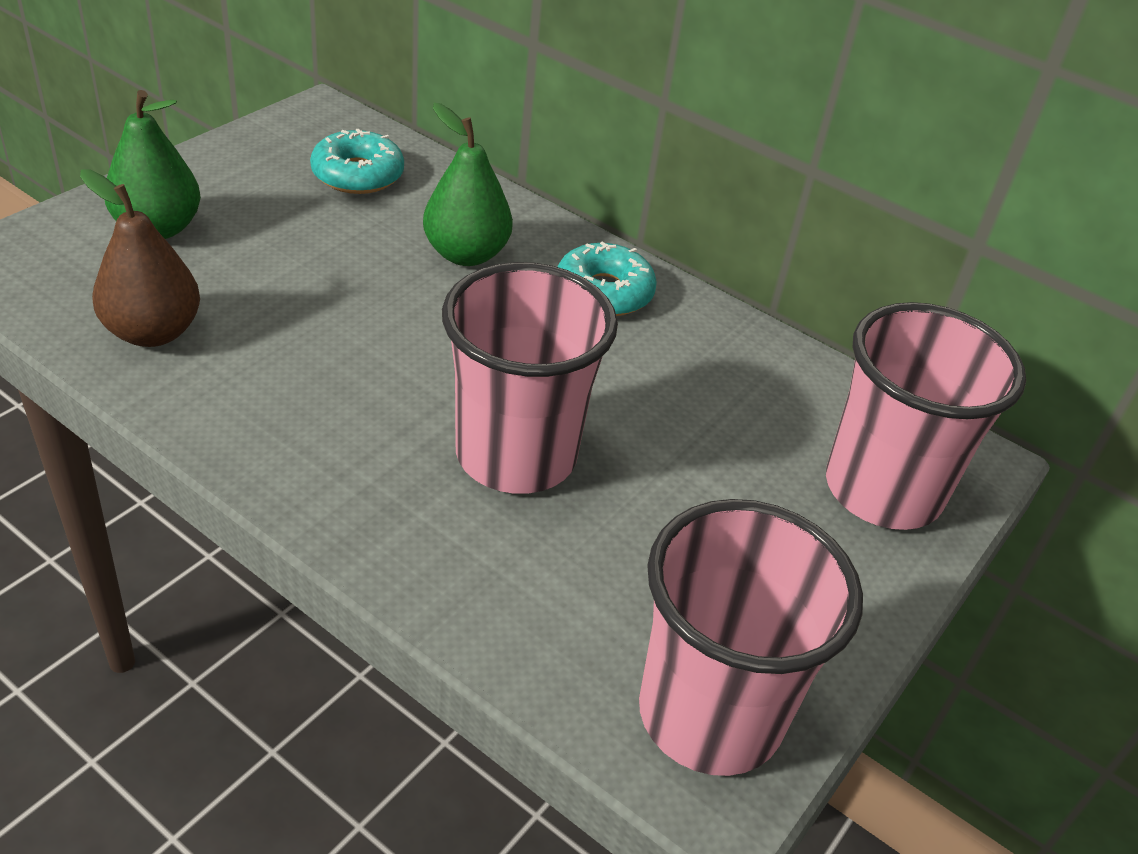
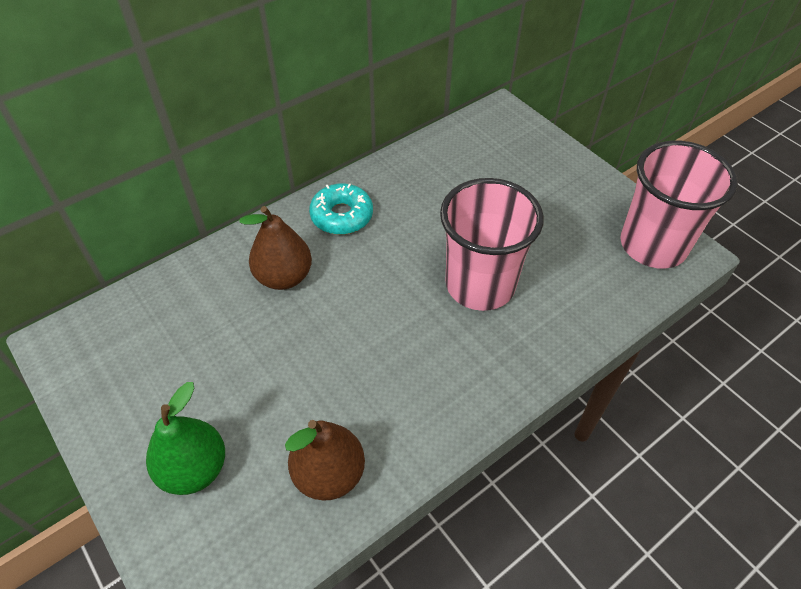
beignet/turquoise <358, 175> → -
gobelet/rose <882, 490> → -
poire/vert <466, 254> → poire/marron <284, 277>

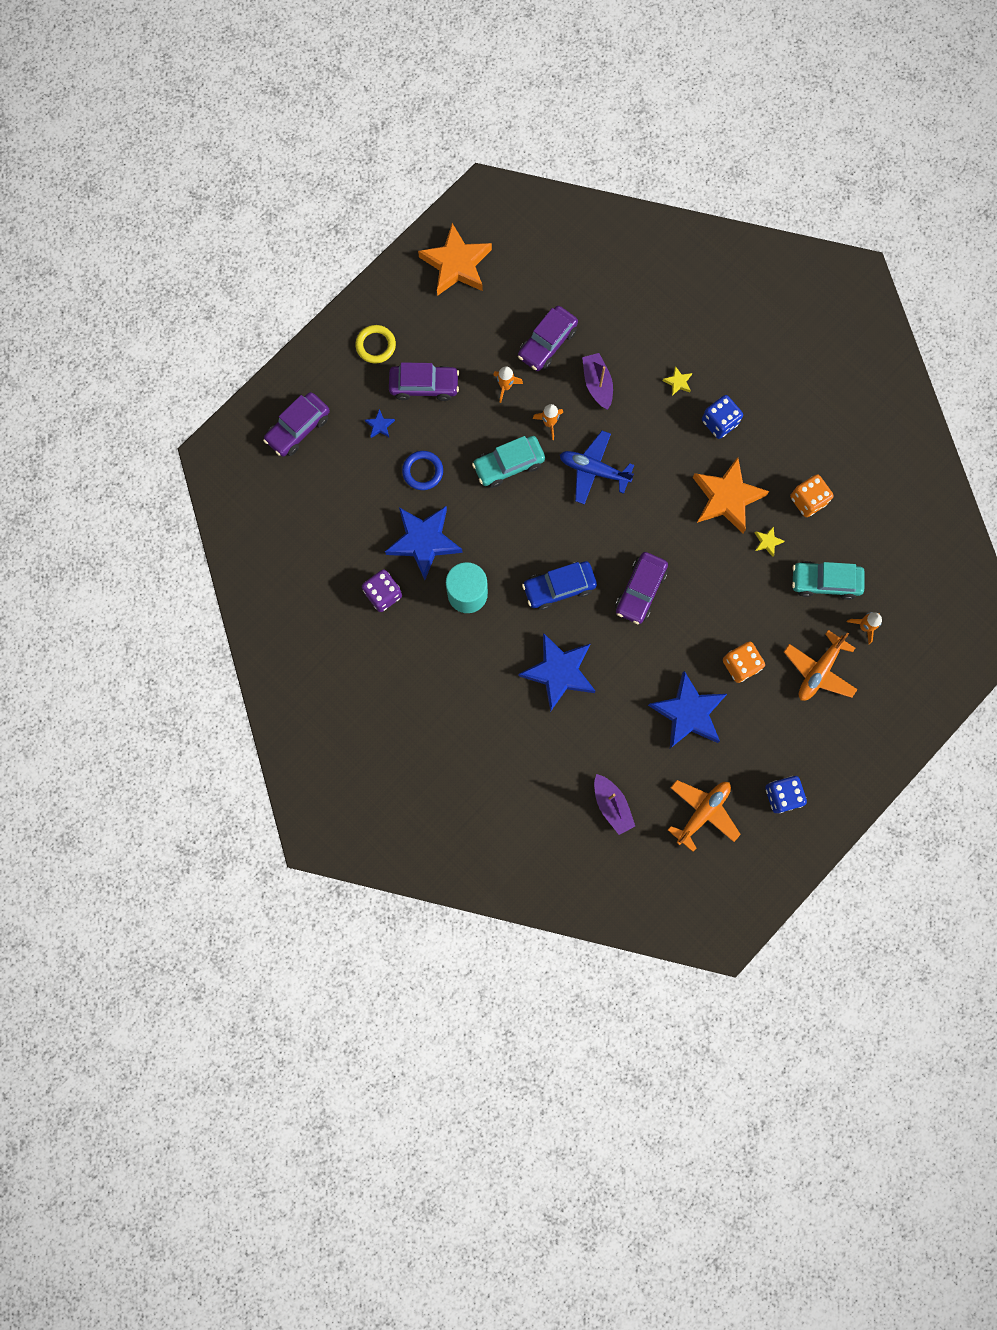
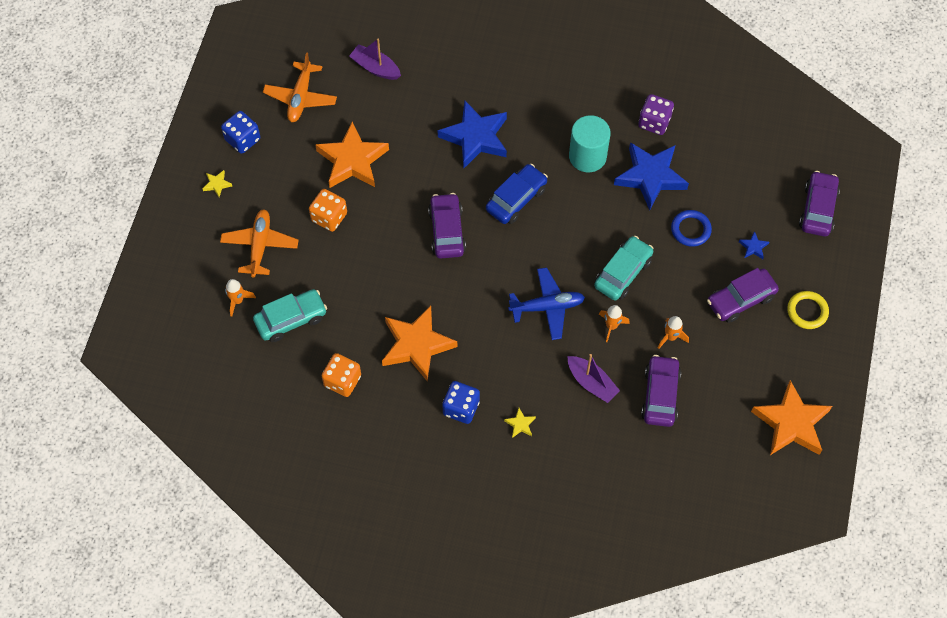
étoile/jaune <767, 542> → étoile/jaune <217, 184>, relocated
étoile/bleu <688, 713> → étoile/orange <352, 160>

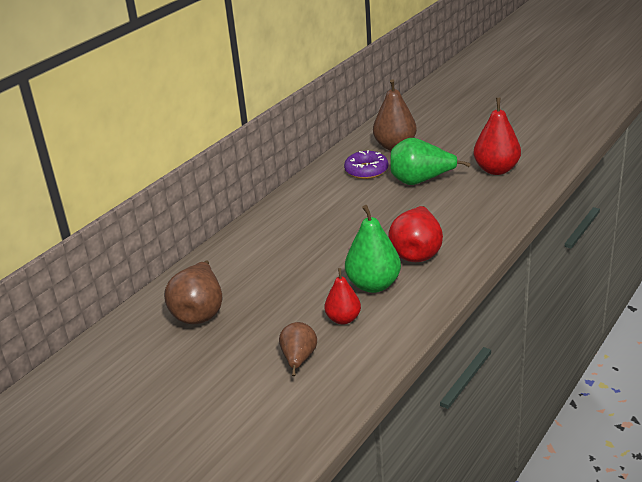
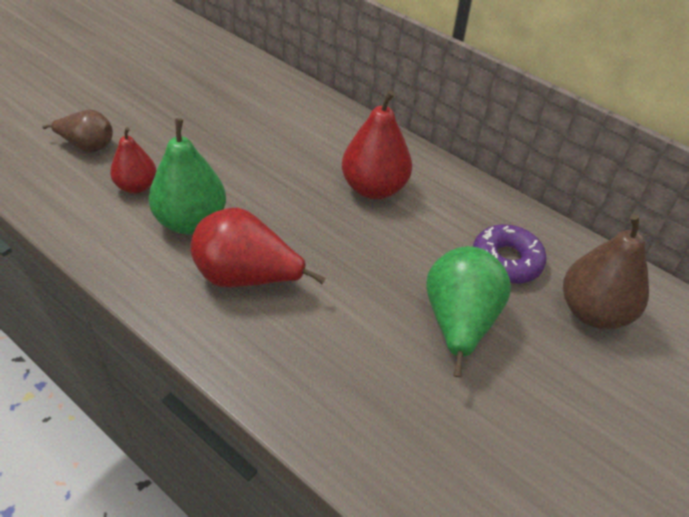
poire/marron <199, 312> → -
poire/rouge <496, 170> → poire/rouge <374, 188>, relocated

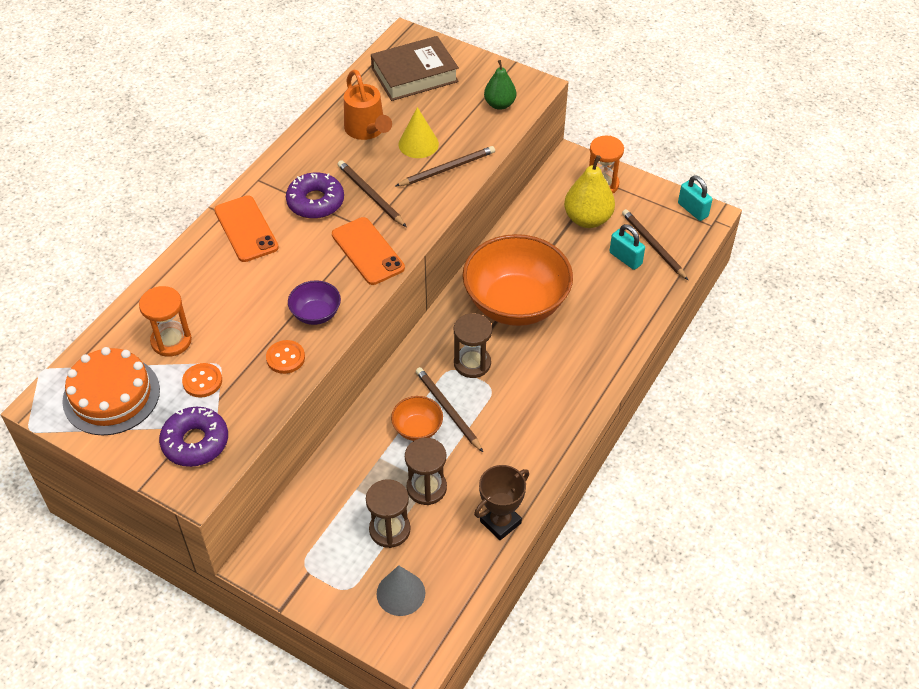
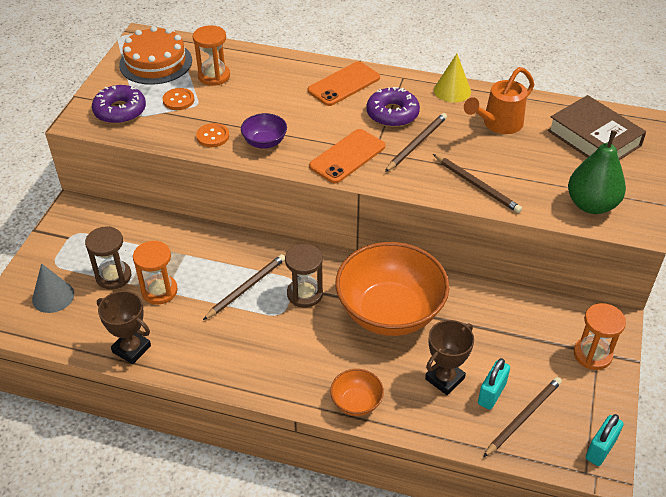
poire/jaune <587, 219> → -
- → trophée/marron <444, 379>
bol/orange <417, 428> → bol/orange <356, 402>, relocated
cône/jaune <418, 144> → cône/jaune <452, 90>, relocated
sablier/marron <426, 488> → sablier/orange <159, 291>
poire/vert <499, 104> → poire/vert <591, 205>, x1.56

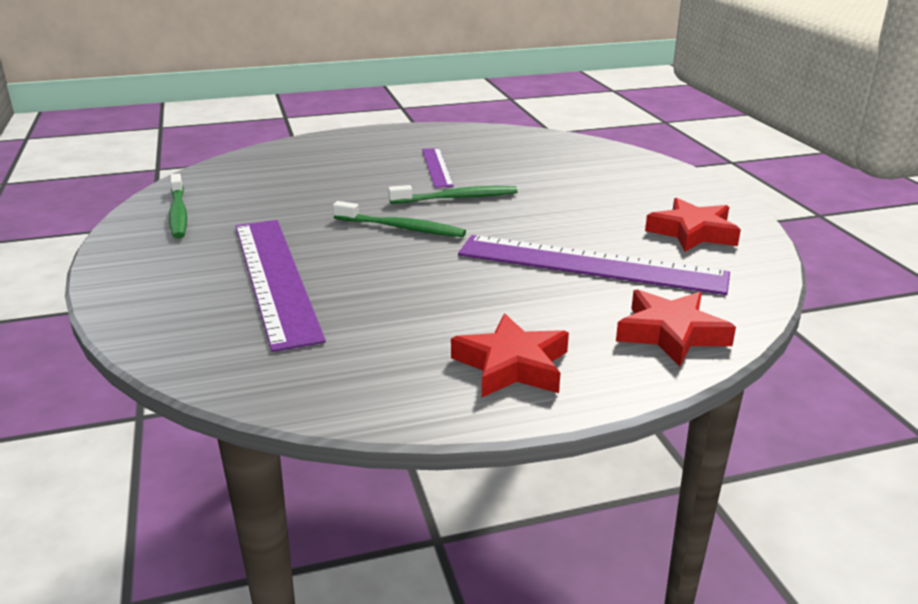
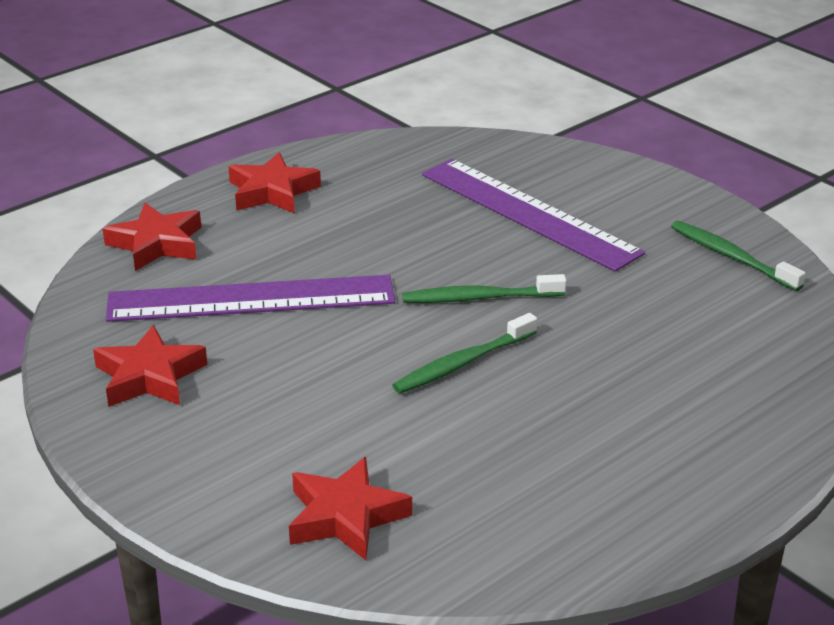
règle/violet <436, 167> → -
- → étoile/rouge <345, 516>

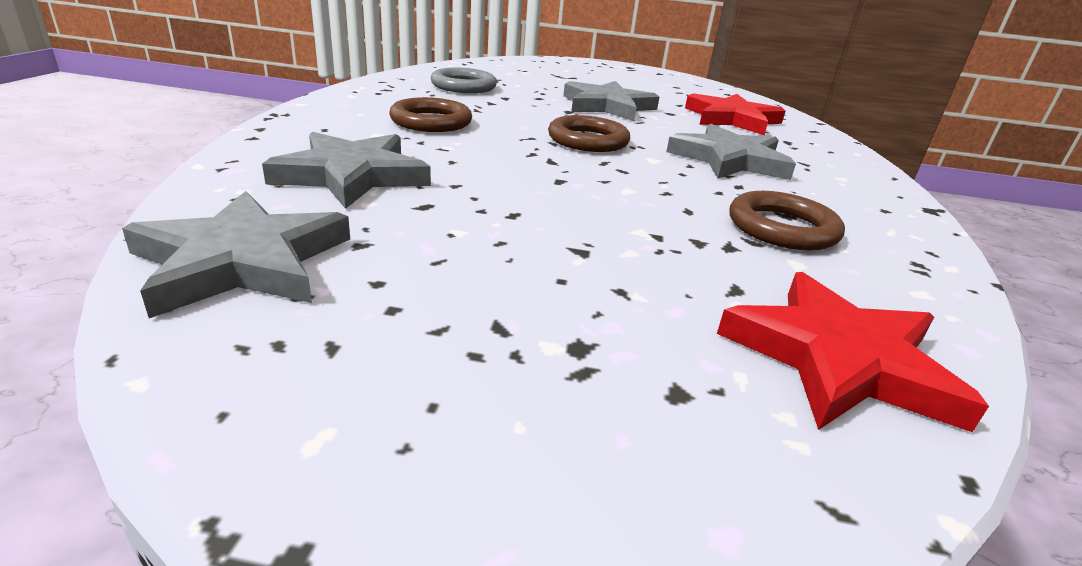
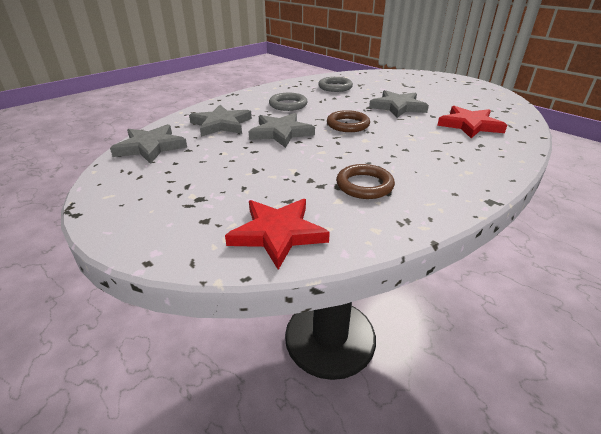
étoile/gris <729, 160> → étoile/gris <281, 133>, relocated
anneau/marron <431, 122> → anneau/gris <288, 105>

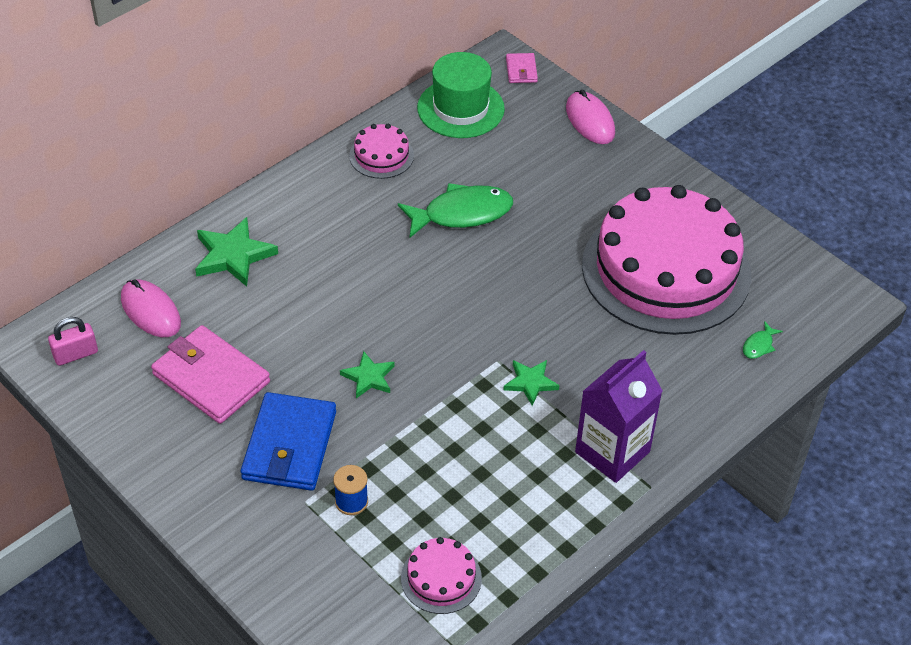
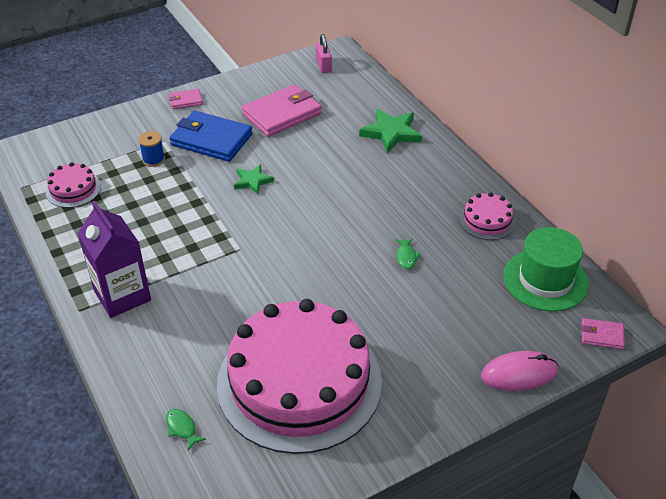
souris/rose <151, 311> → -
étoile/vert <530, 382> → -
- → portefeuille/rose <185, 101>
poisson/vert <462, 213> → poisson/vert <406, 257>, x0.43

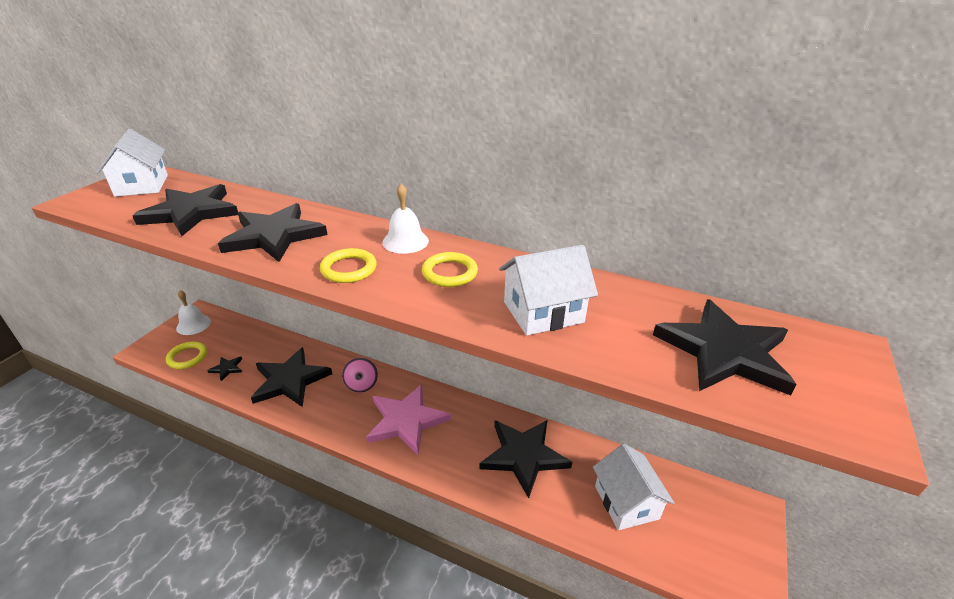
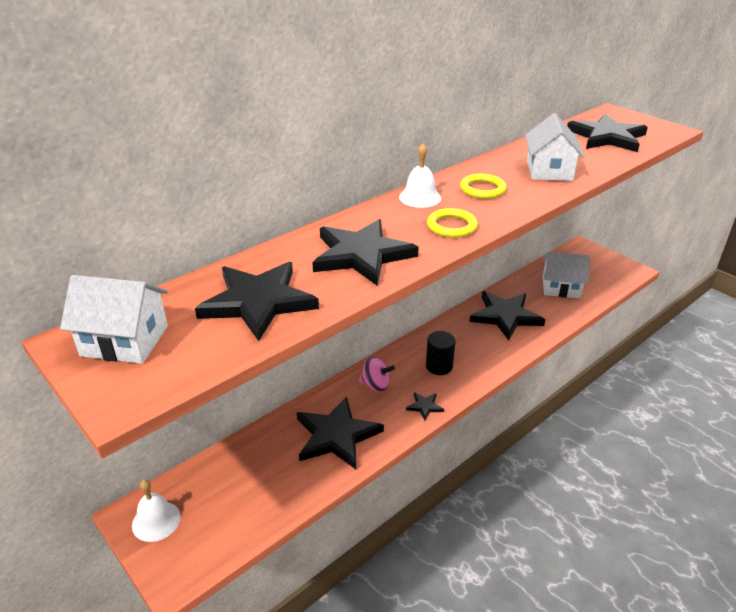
anneau/jaune <187, 357> → -
étoile/noir <227, 368> → étoile/noir <425, 406>, relocated
étoile/rose <406, 421> → cylindre/noir <439, 366>

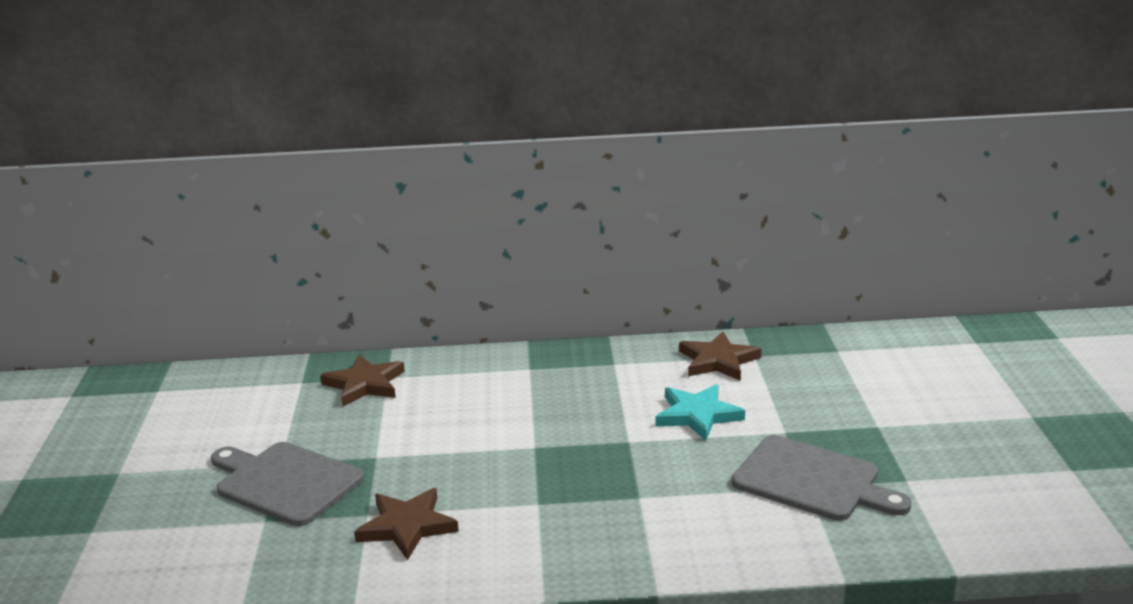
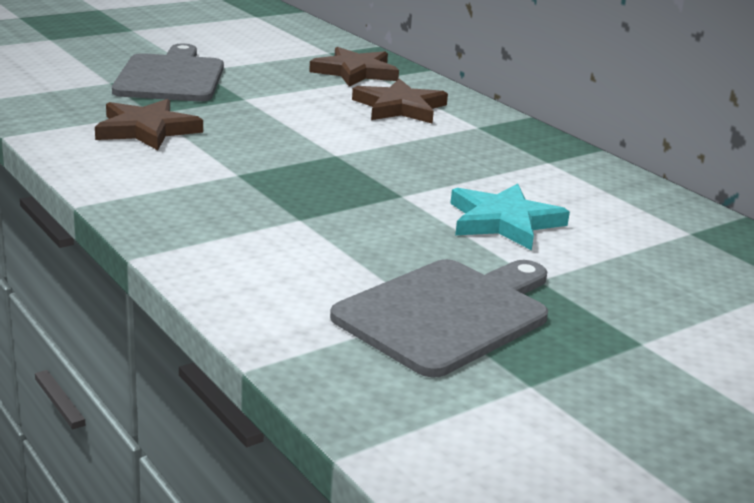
étoile/marron <718, 361> → étoile/marron <400, 107>, relocated
planche à découper/gris <812, 480> → planche à découper/gris <447, 314>, 135 degrees counterclockwise

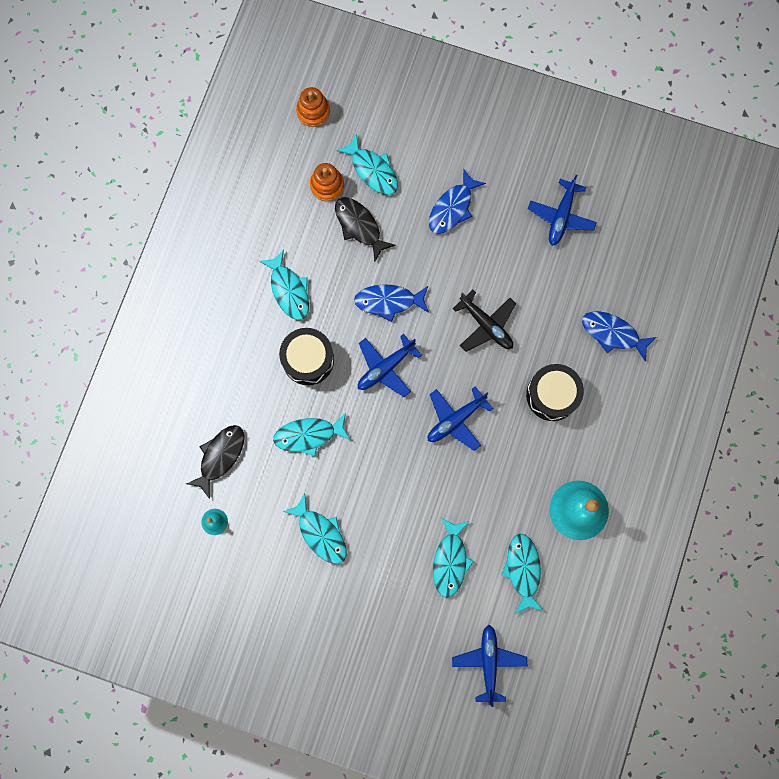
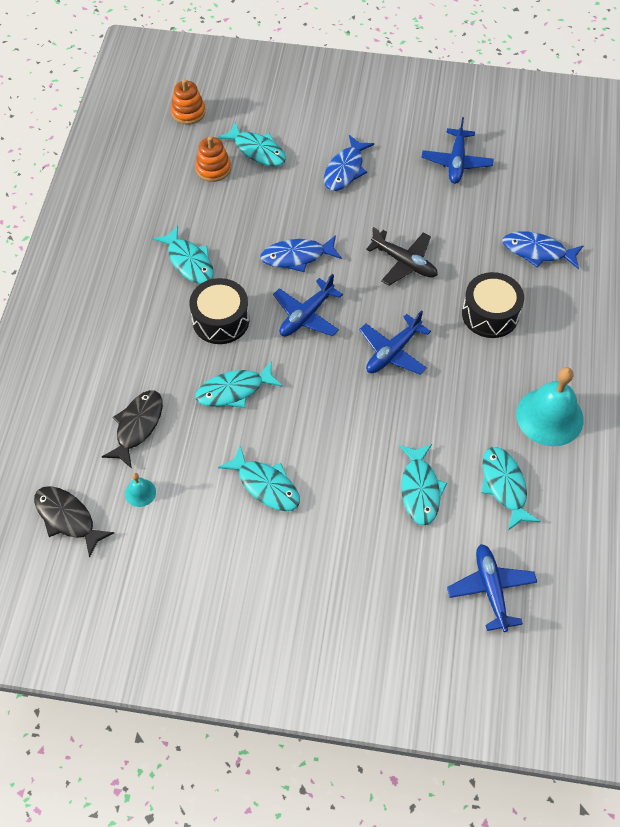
poisson/noir <359, 226> → poisson/noir <68, 518>, relocated

